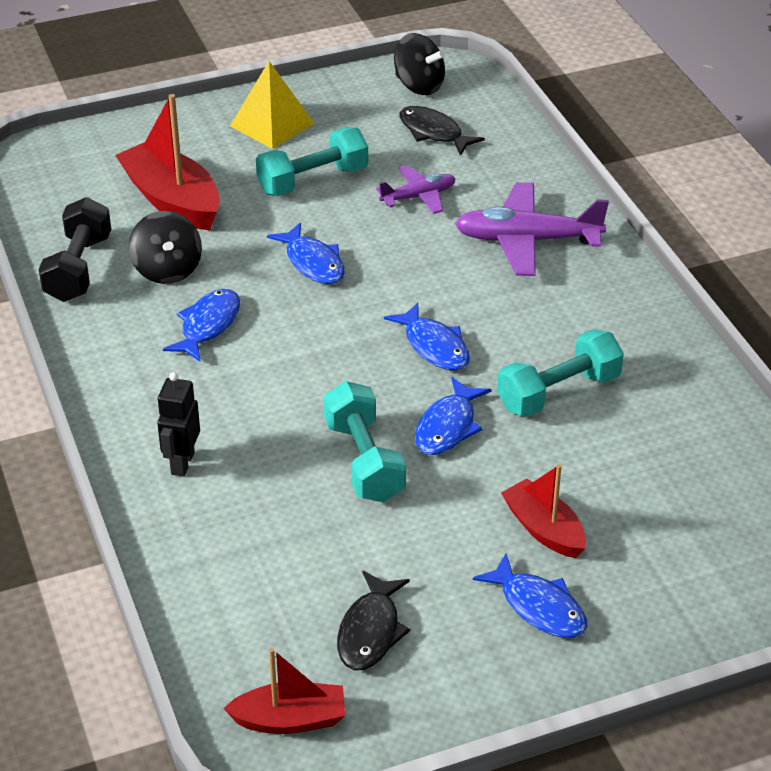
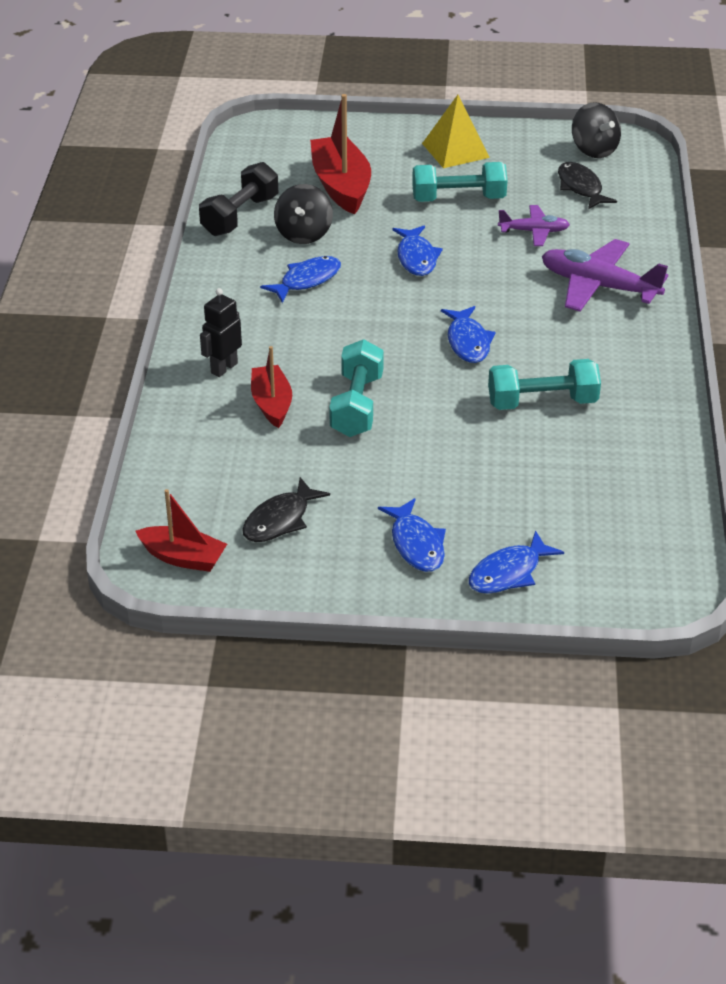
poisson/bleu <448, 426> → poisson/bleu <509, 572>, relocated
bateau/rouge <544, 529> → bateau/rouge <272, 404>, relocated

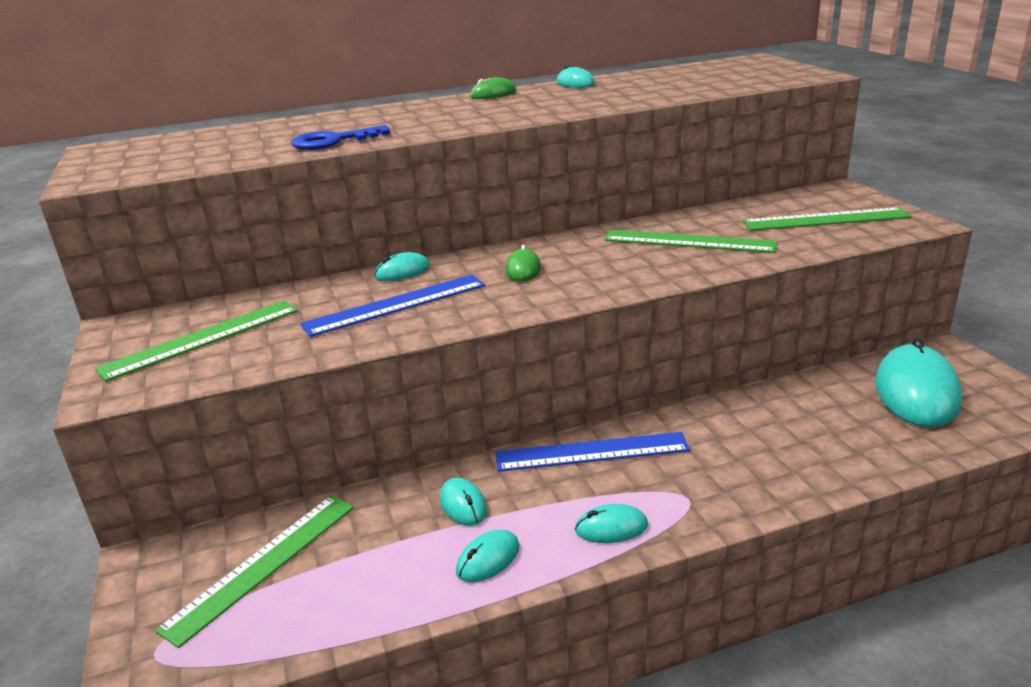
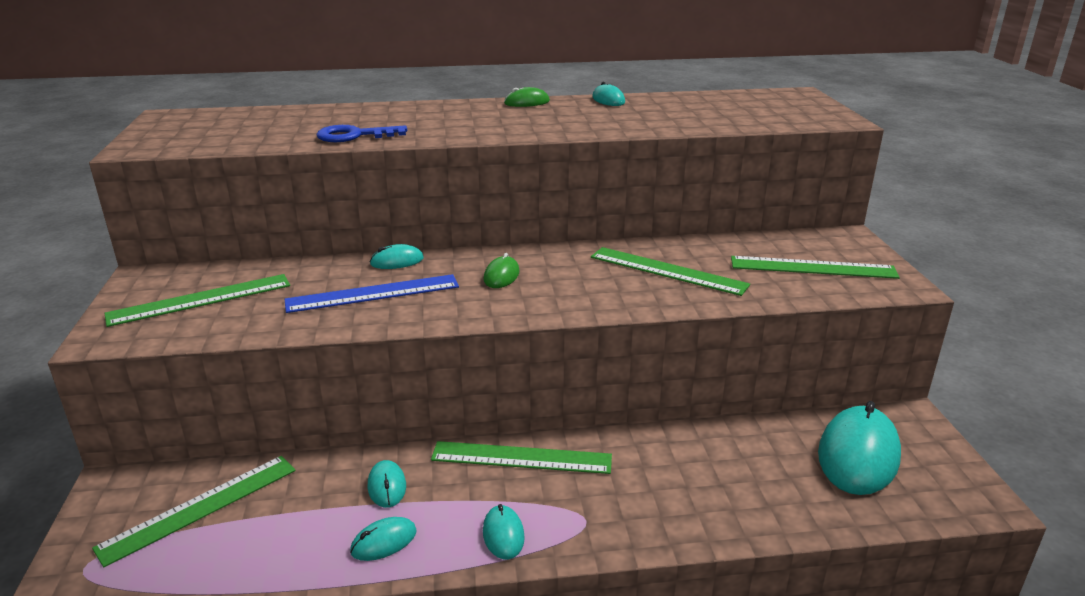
règle/bleu <591, 452> → règle/vert <521, 457>
souris/turquoise <611, 528> → souris/turquoise <503, 534>, 75 degrees clockwise

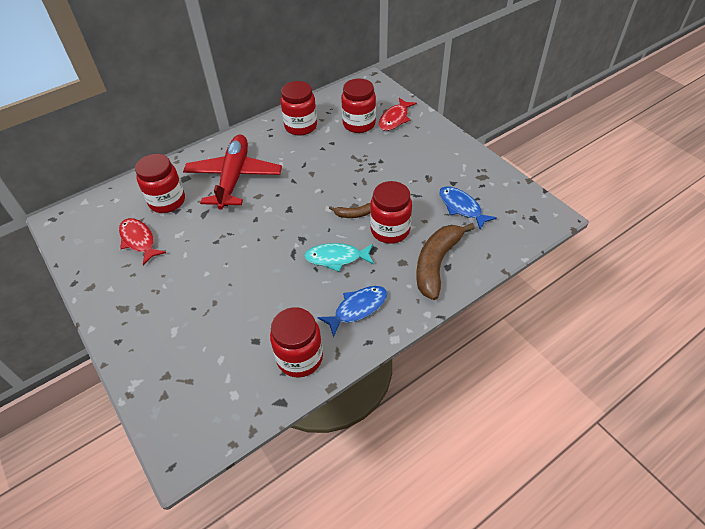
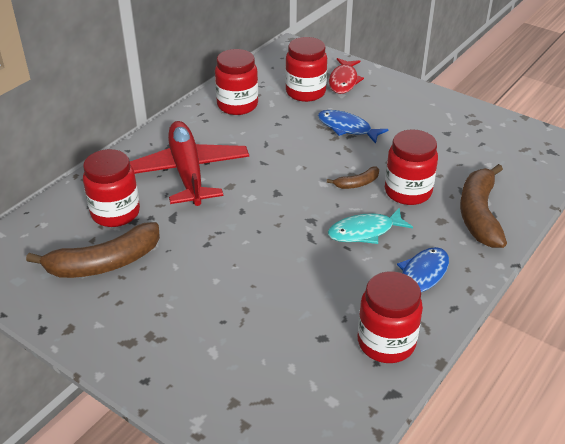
poisson/bleu <461, 207> → poisson/bleu <347, 128>, relocated
poisson/rouge <139, 240> → banane/marron <104, 263>

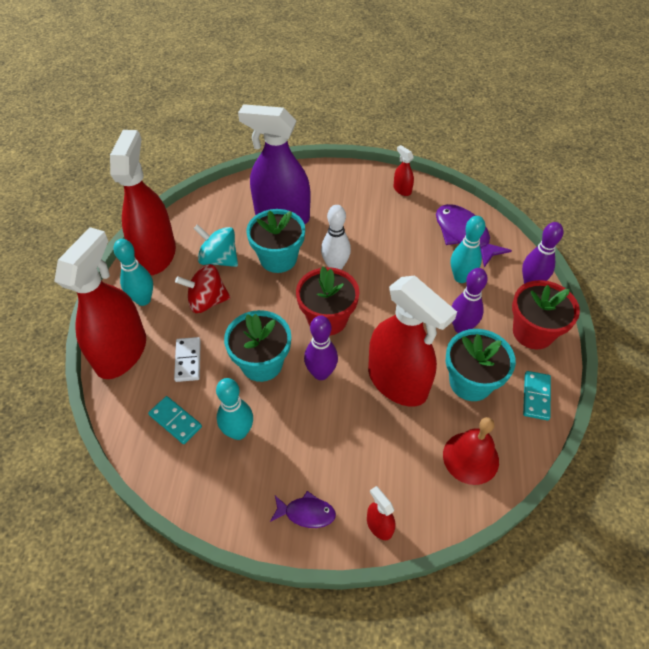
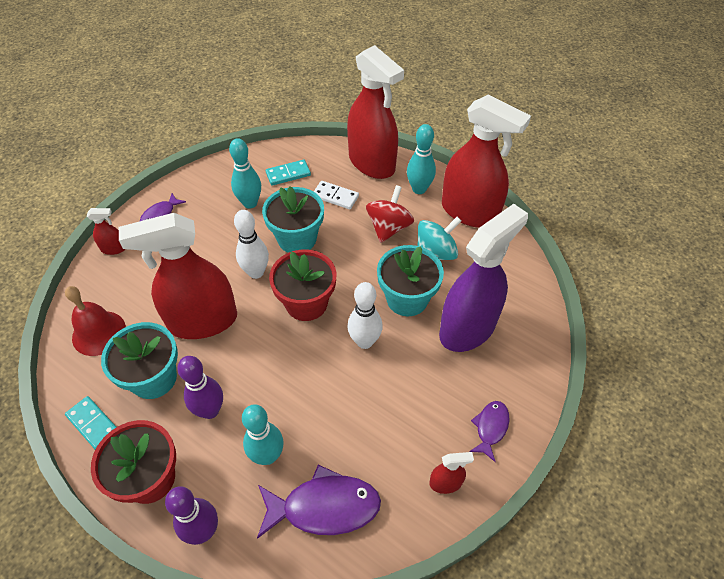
- → poisson/violet <490, 428>
quille/violet <321, 373> → quille/blanc <256, 272>

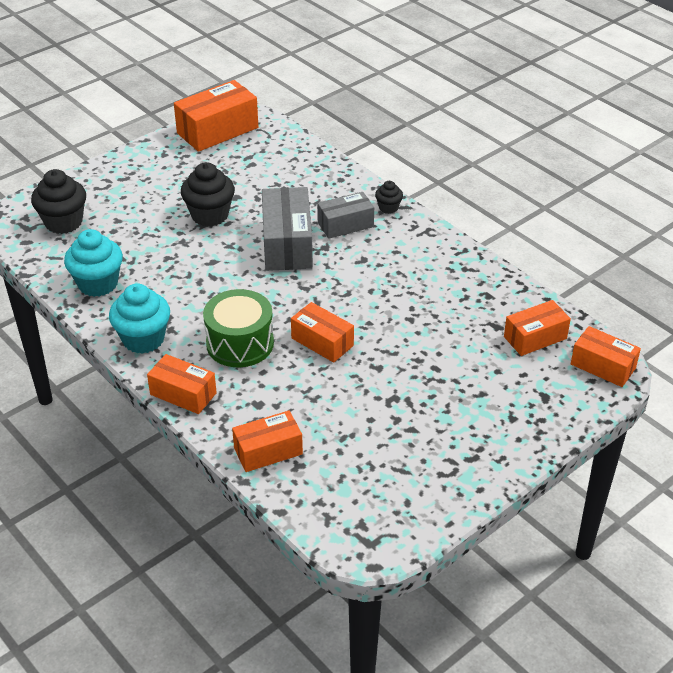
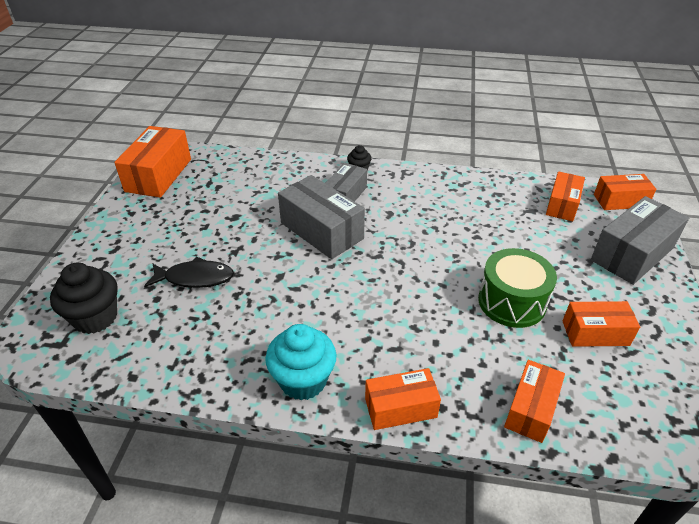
muffin/turquoise <98, 284> → -
muffin/noir <210, 215> → -
- → poisson/noir <195, 278>
- → boîte/gris <632, 254>
tambour/vert <240, 343> → tambour/vert <512, 302>, relocated
boîte/orange <322, 342> → boîte/orange <595, 333>, relocated

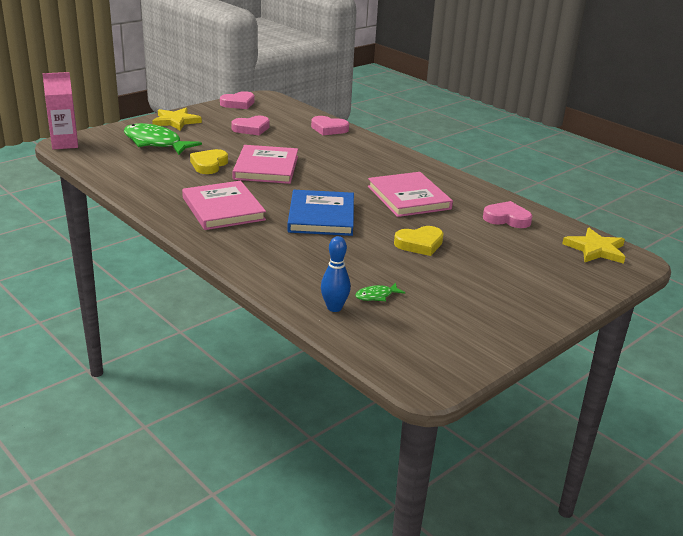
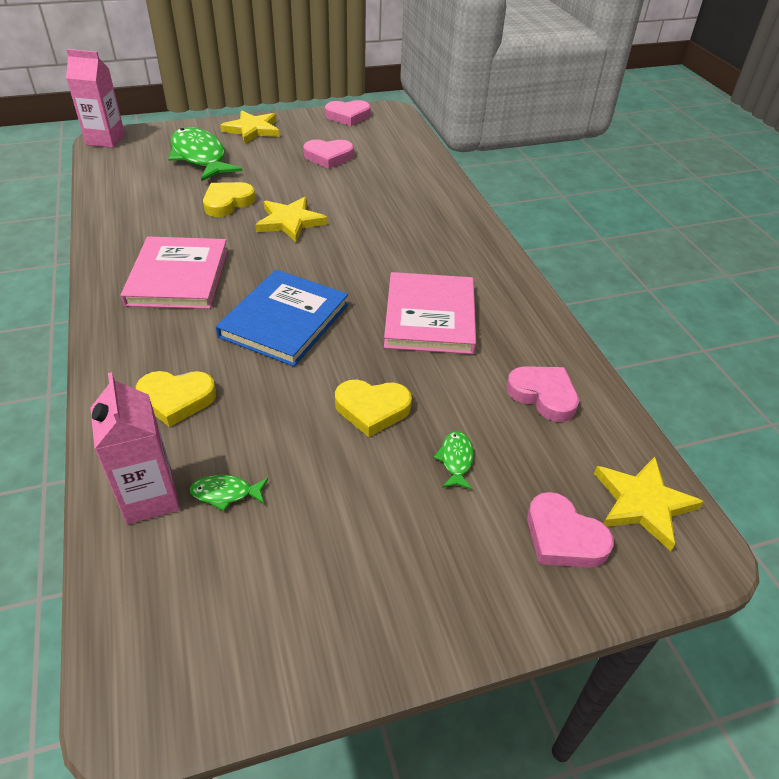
- → cœur/jaune <176, 399>
- → poisson/vert <455, 460>
cœur/rose <329, 129> → cœur/rose <563, 537>, relocated
livre/rose <266, 168> → étoile/jaune <290, 222>
quille/bleu <334, 308> → brique de lait/rose <150, 497>

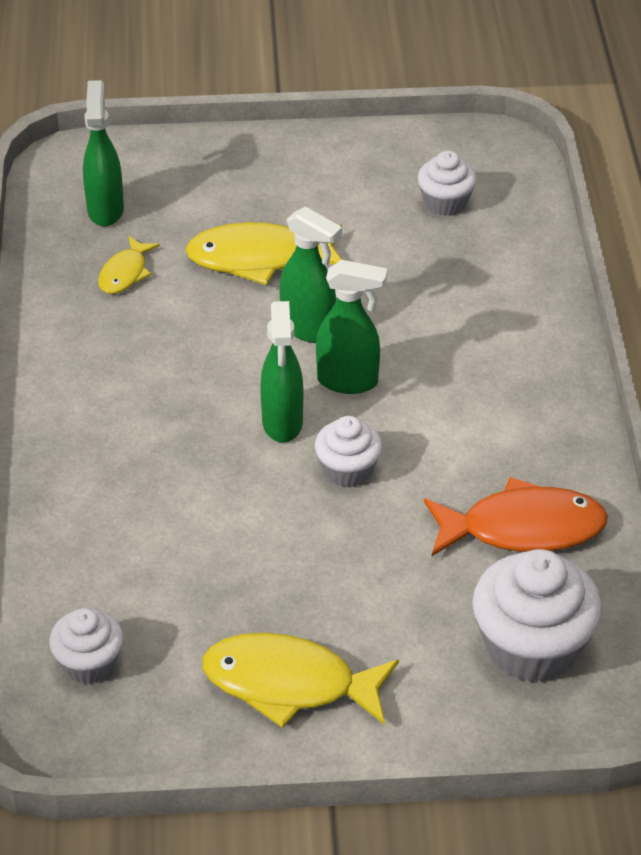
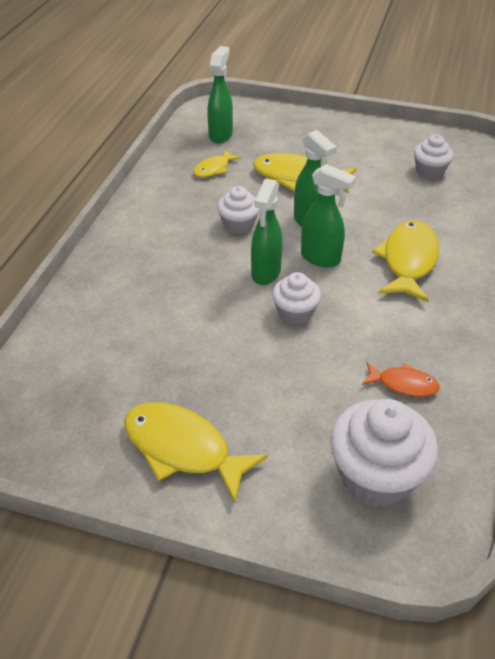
- → poisson/jaune <408, 261>
muffin/blanc <89, 663> → muffin/blanc <238, 224>, relocated
poisson/orange <523, 528> → poisson/orange <403, 384>, x0.55

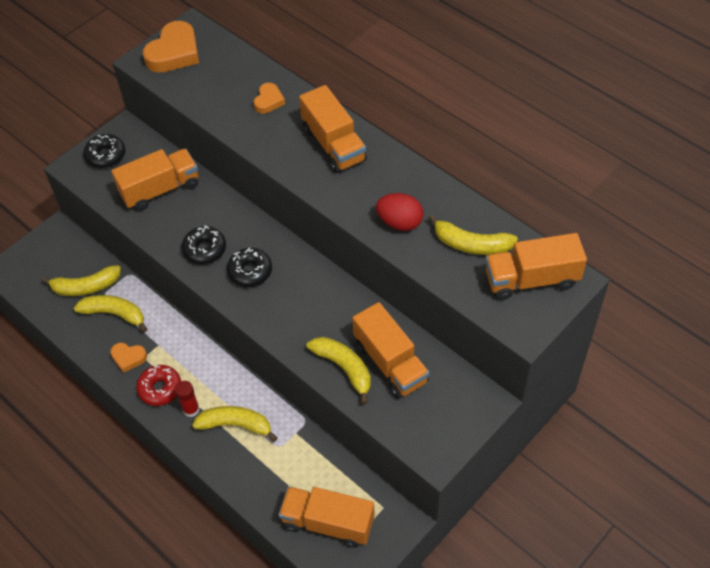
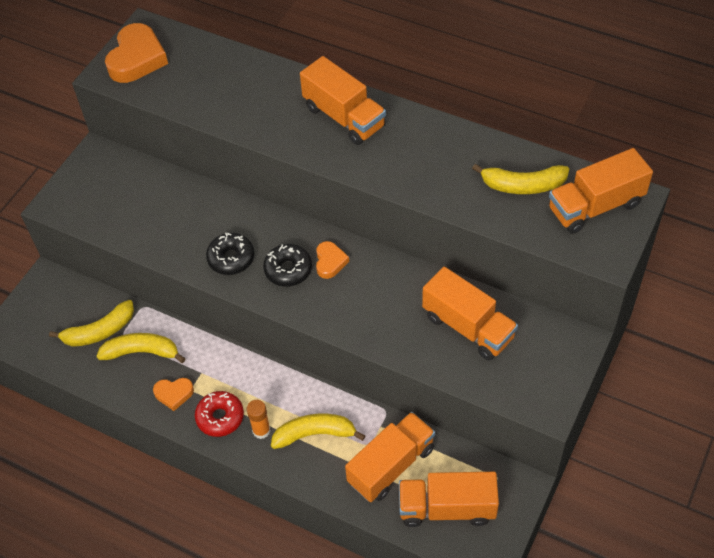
beignet/noir <106, 155> → -
banane/jaune <344, 368> → -
œuf/rouge <399, 222> → -
camion/orange <160, 189> → camion/orange <391, 465>, relocated
cœur/orange <268, 101> → cœur/orange <330, 262>, relocated
bâton de colle/rouge <191, 409> → bâton de colle/orange <261, 430>

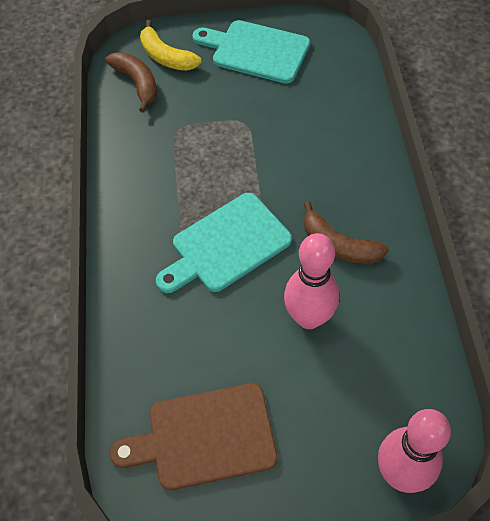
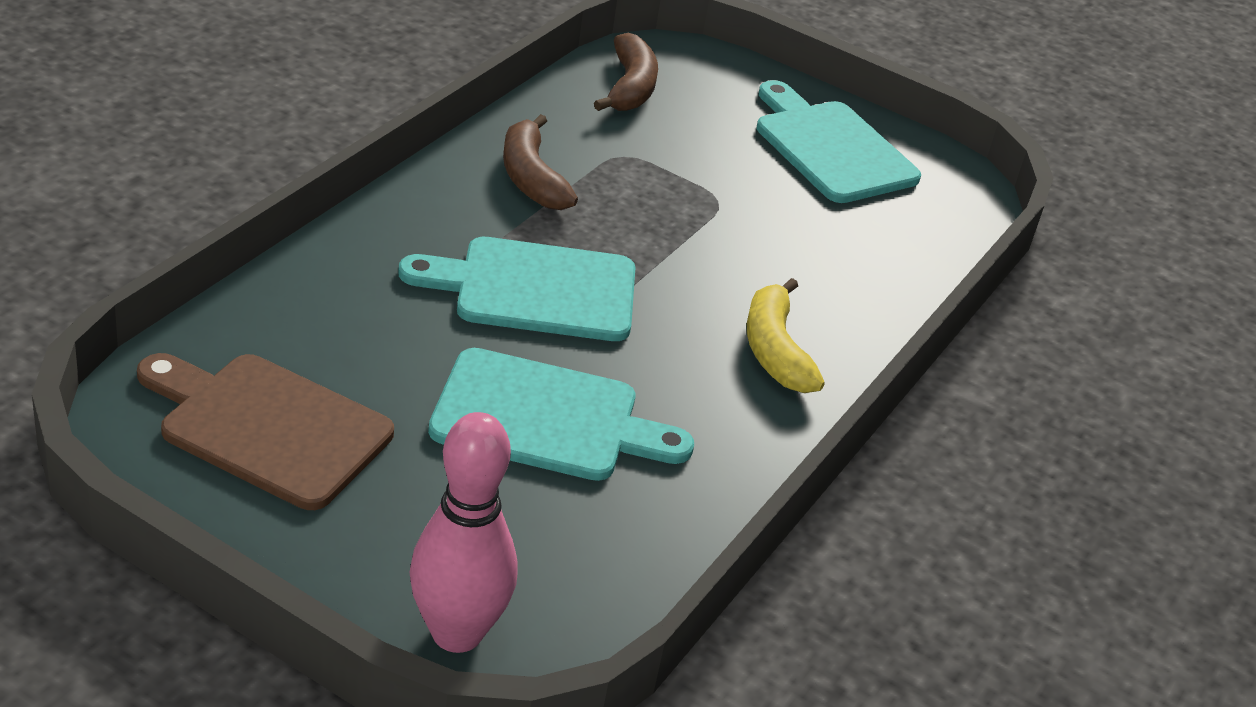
banane/jaune <166, 57> → banane/jaune <775, 350>, relocated
banane/marron <339, 245> → banane/marron <531, 178>, relocated
quille/rose <309, 317> → planche à découper/turquoise <545, 418>

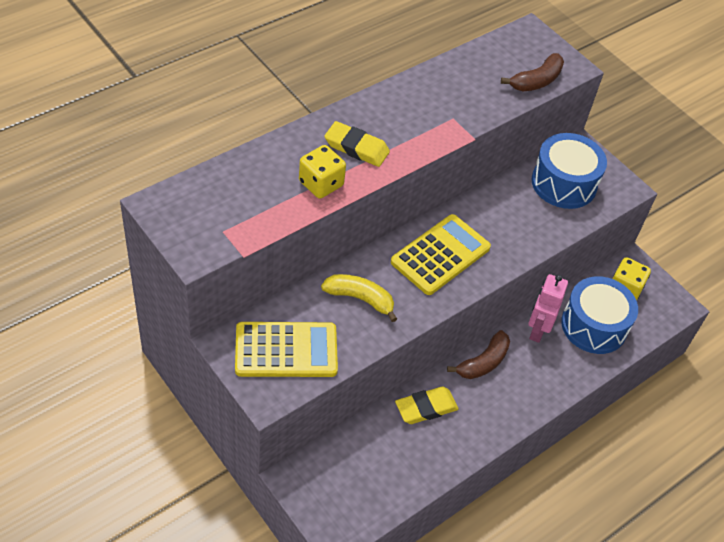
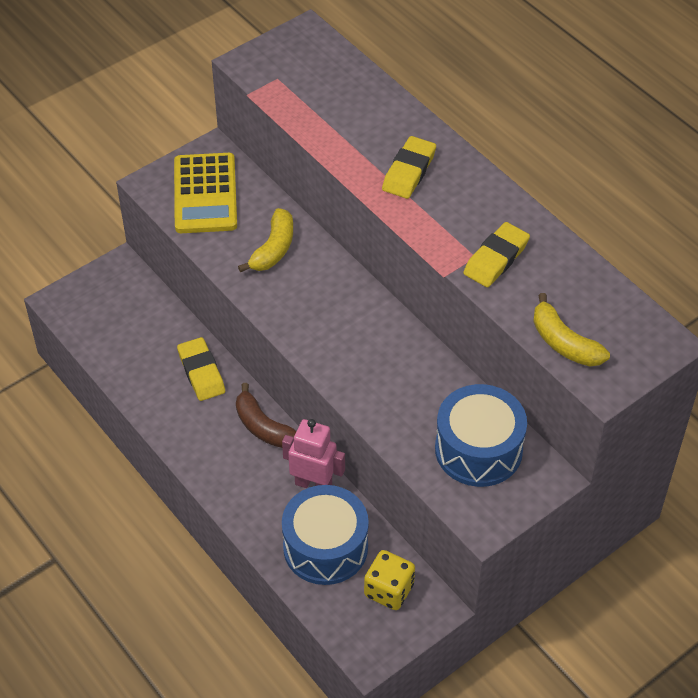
dé/jaune <321, 184> → -
calculatrice/jaune <440, 255> → -
- → gomme/jaune <496, 259>
banane/marron <536, 81> → banane/jaune <564, 343>

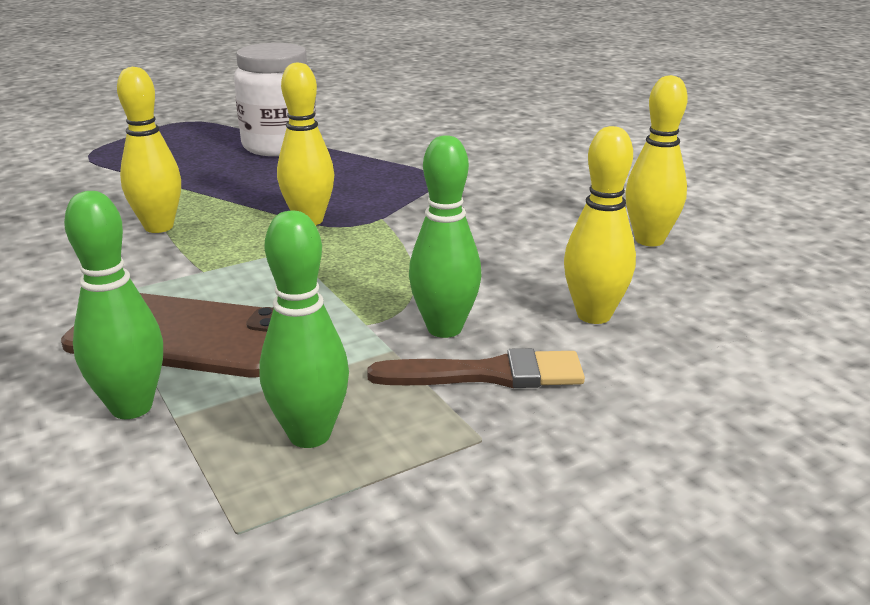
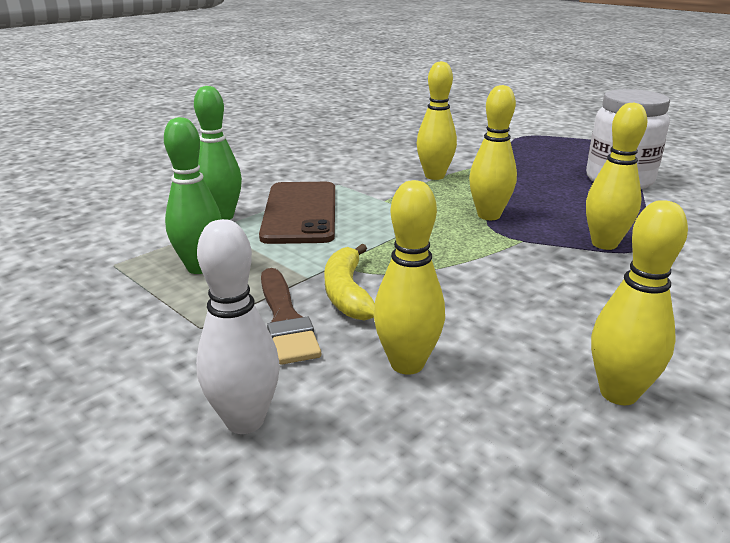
- → quille/blanc <245, 420>
- → quille/jaune <604, 244>
quille/vert <444, 328> → banane/jaune <347, 293>

